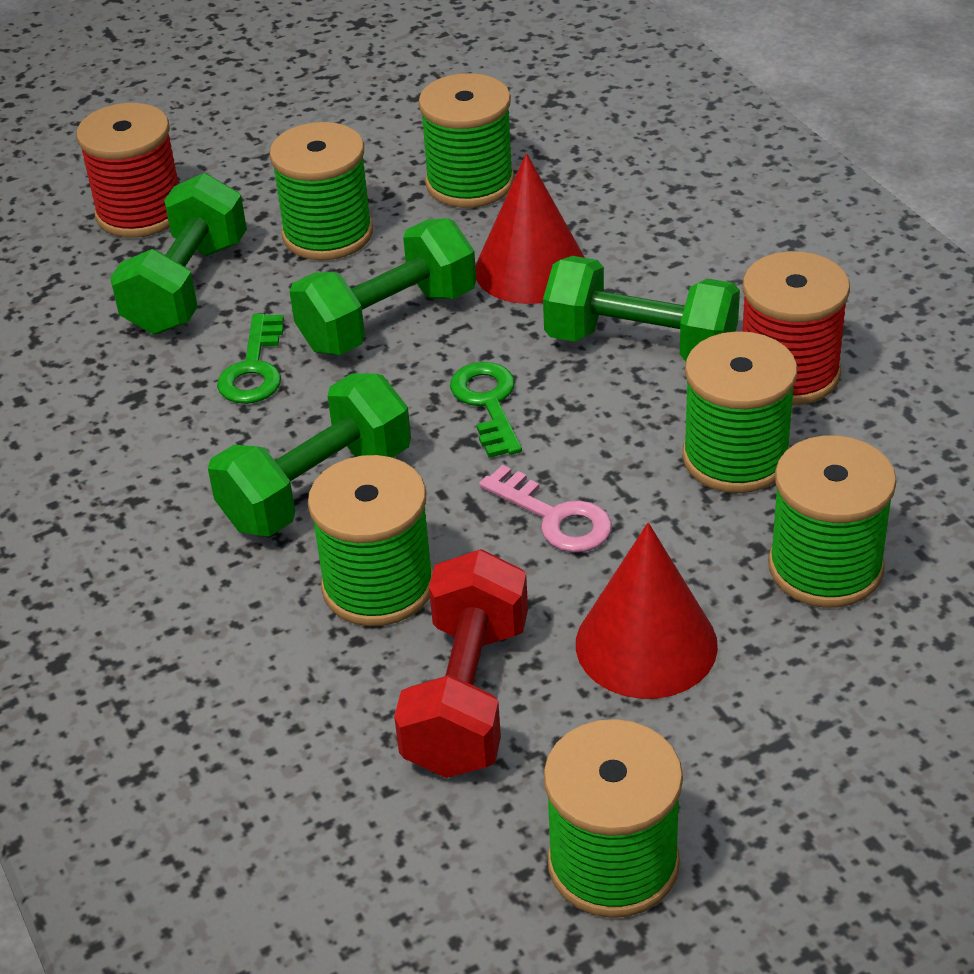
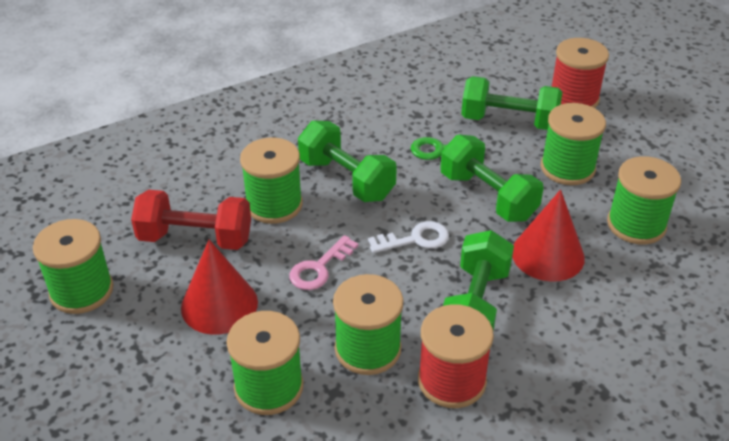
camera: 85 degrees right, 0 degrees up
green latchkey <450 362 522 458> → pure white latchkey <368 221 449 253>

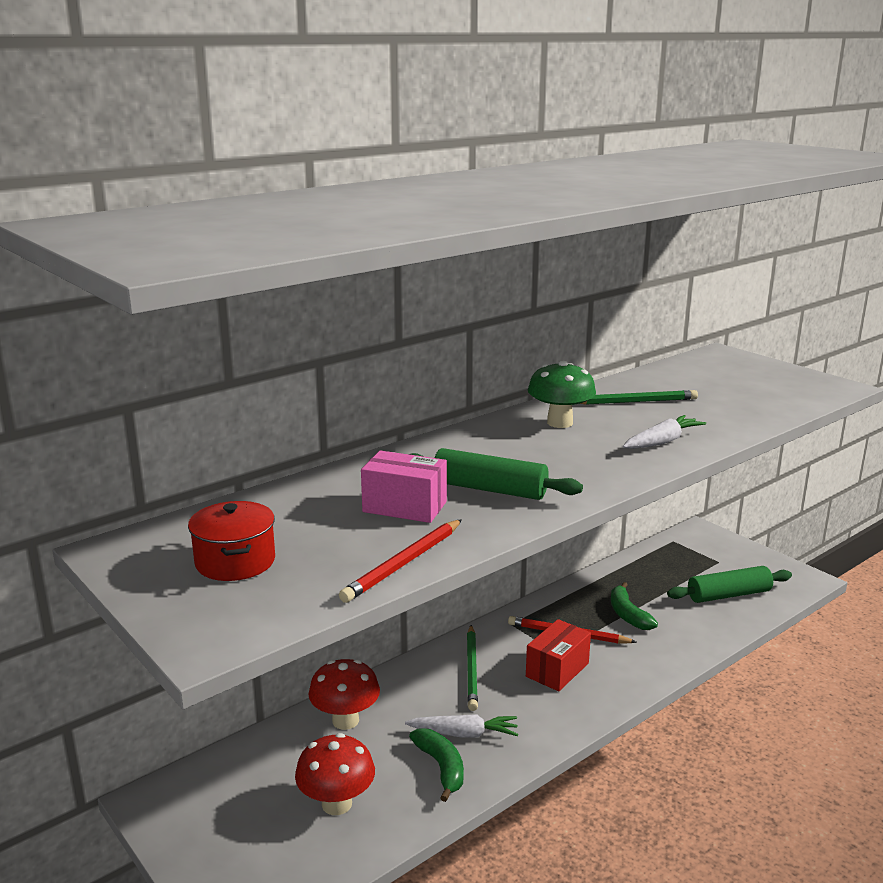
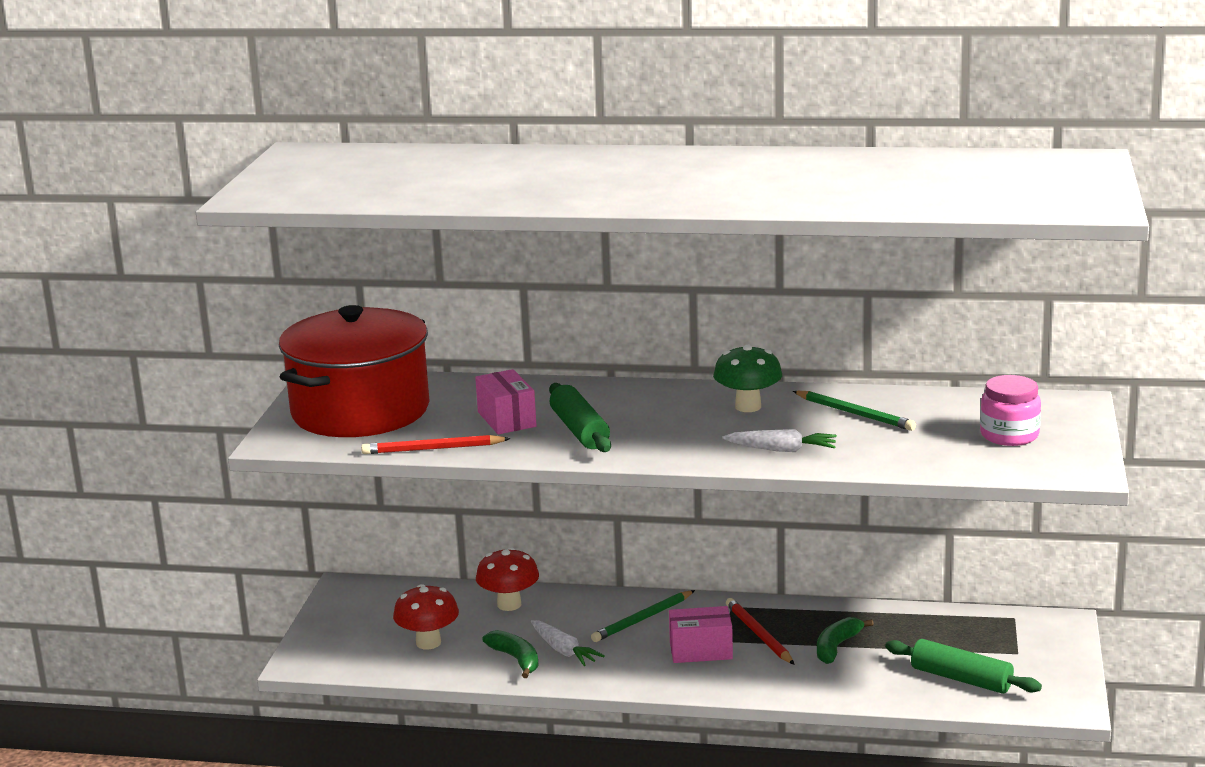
camera: 50 degrees right, 0 degrees up
red stockpot <188 501 275 581> → red stockpot <279 305 429 437>, x2.35
green banana fruit <409 728 464 802> → green banana fruit <483 630 539 678>, 60 degrees counterclockwise
red box <526 619 591 691> → rose-pink box <669 606 733 663>
- → rose-pink jar <980 375 1041 446>

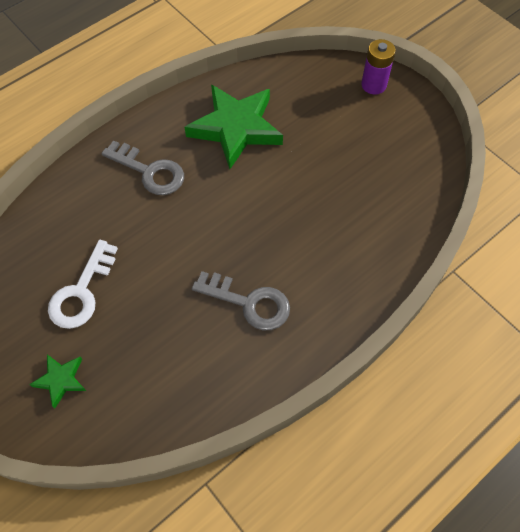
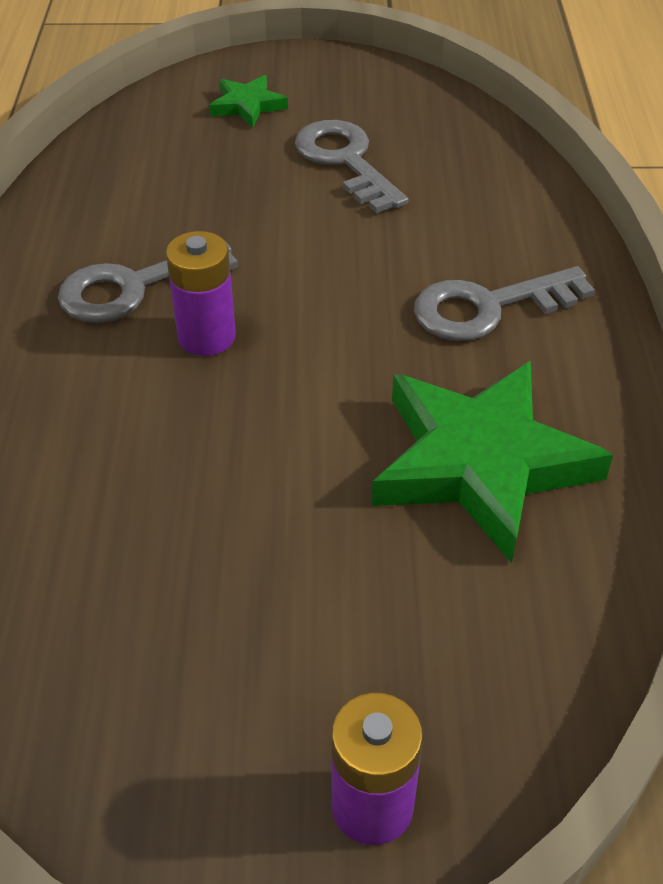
camera: 130 degrees right, 15 degrees down
pure white latchkey <48 240 118 329> → grey latchkey <295 120 408 213>
- → royal purple power cell <166 231 236 356>

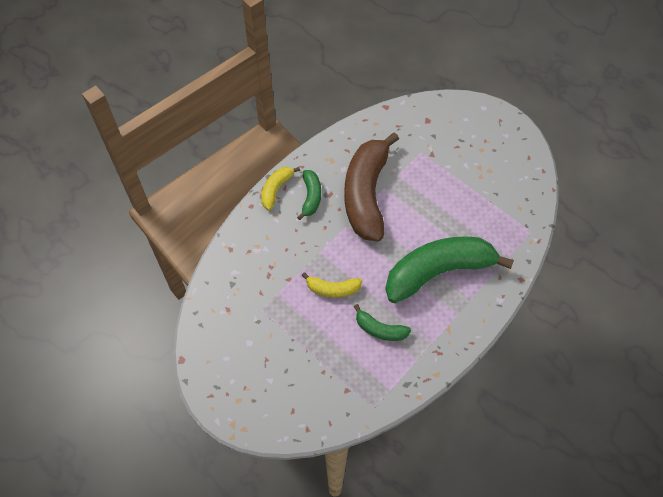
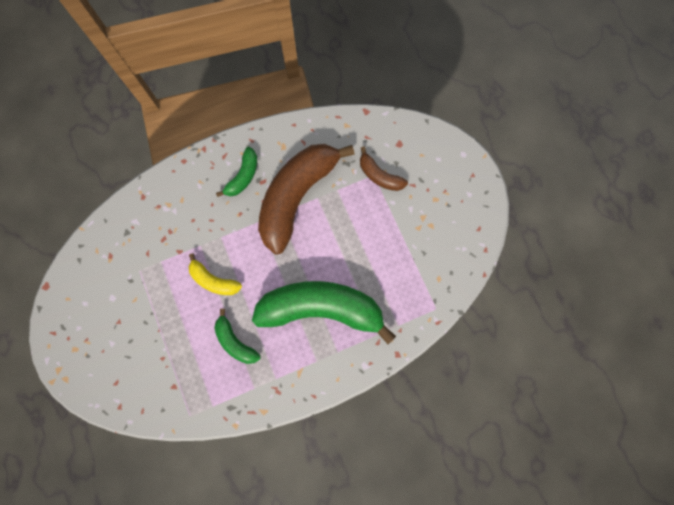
camera: 25 degrees right, 15 degrees up
golden banana fruit <261 167 300 210> → -
- → dark brown banana fruit <360 147 408 191>

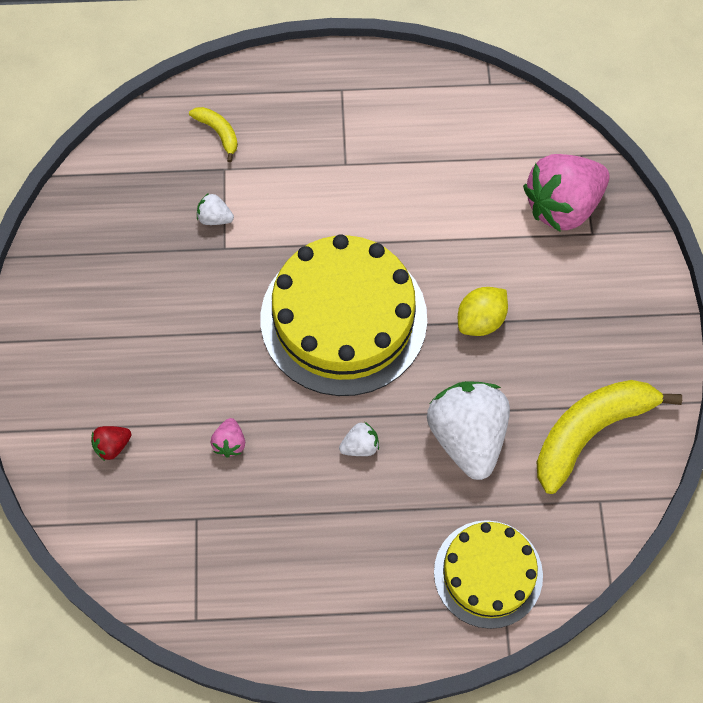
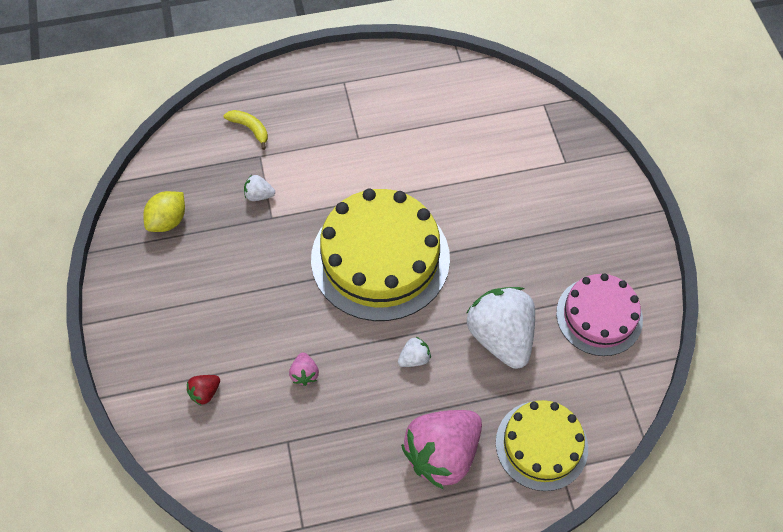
camera: 10 degrees left, 5 degrees down
golden toy lemon <458 287 508 336> → golden toy lemon <143 191 185 232>, move
rose-pink strawberry <523 154 609 231> → rose-pink strawberry <401 410 482 489>, move
golden banana fruit <536 380 682 494> → rose-pink cake <556 273 643 356>

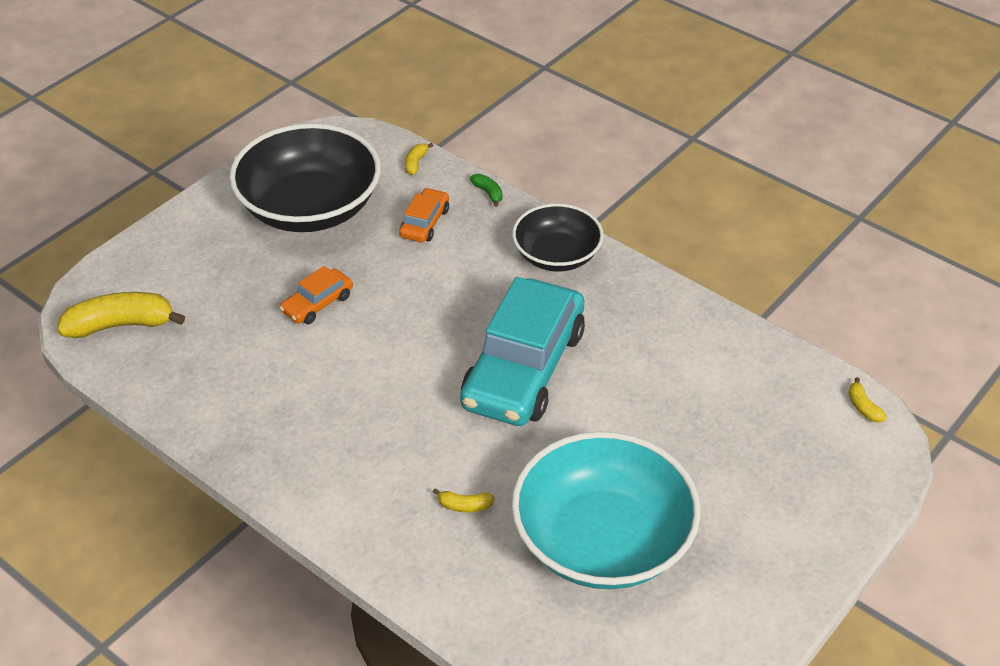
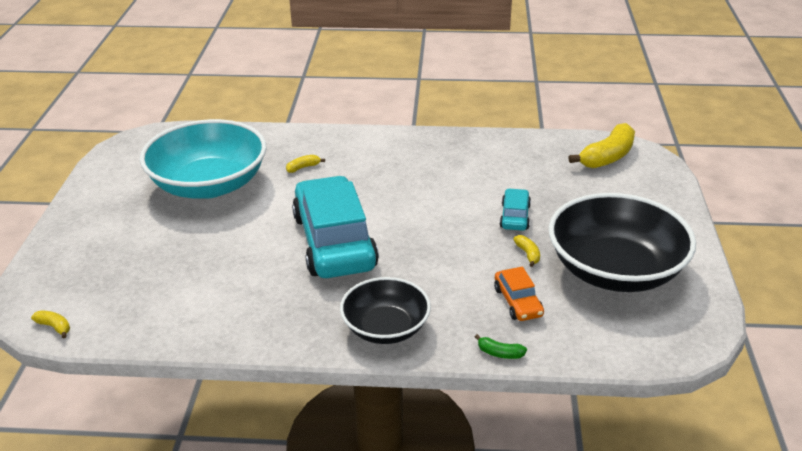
camera: 145 degrees right, 10 degrees down
orange-coloured toy car <279 266 353 324> → aqua toy car <500 188 531 231>
golden banana fruit <405 143 433 175> → golden banana fruit <514 235 540 267>, move

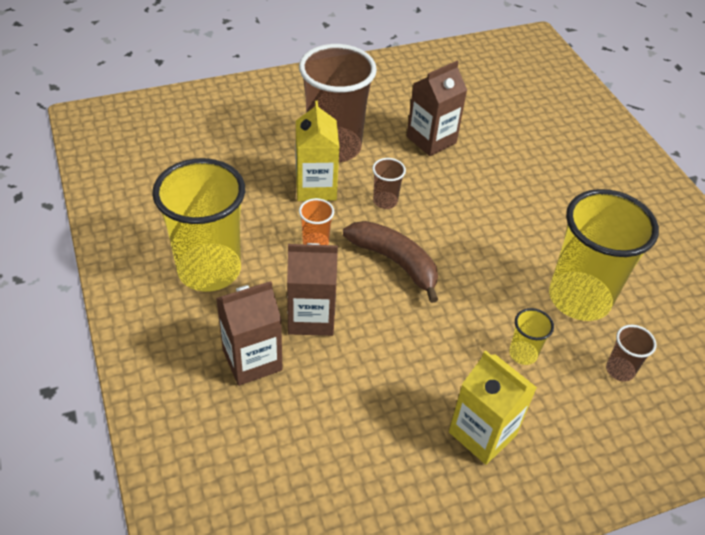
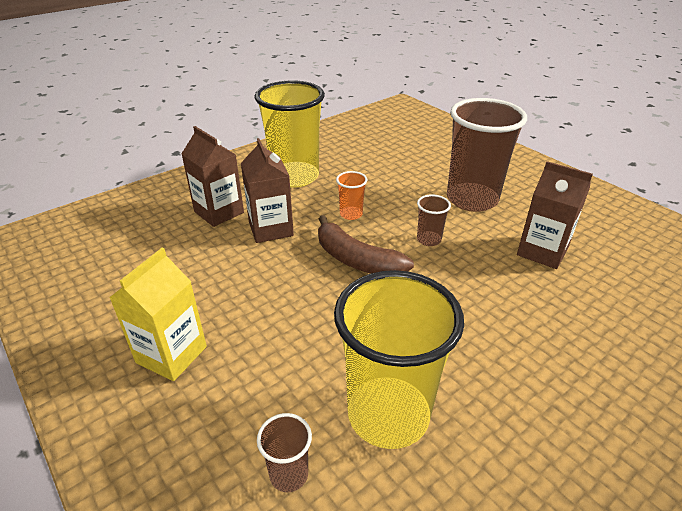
camera: 75 degrees right, 10 degrees down
golden juice carton <296 101 339 201> → -
dark brown banana fruit <343 221 438 303> → dark brown banana fruit <318 215 414 274>, 105 degrees clockwise
golden beaker <509 308 554 365> → -

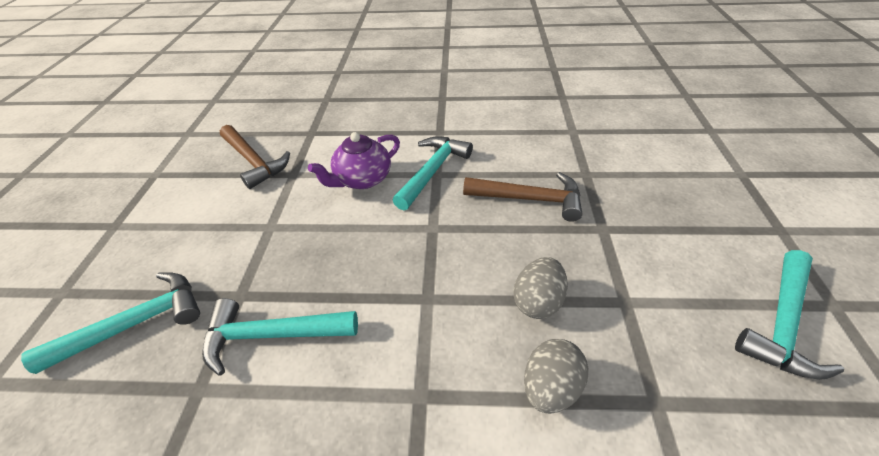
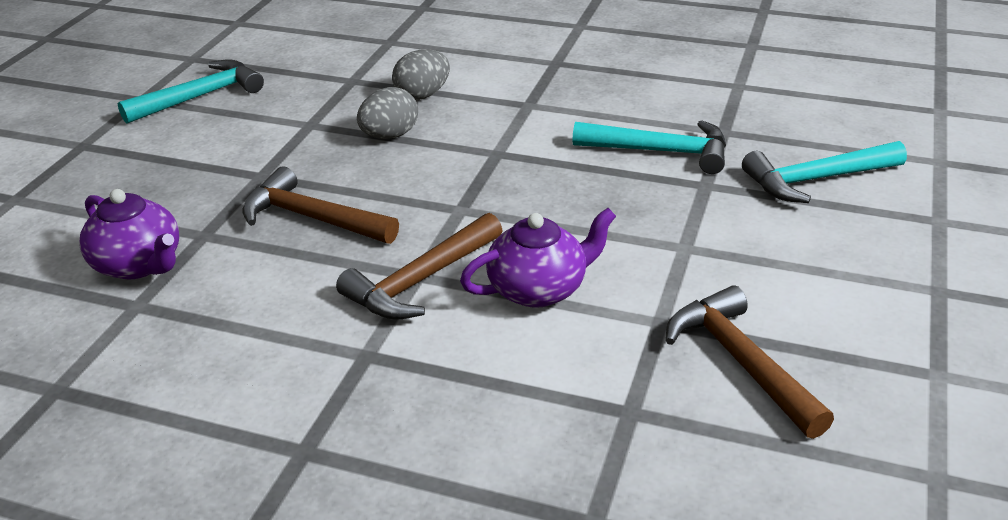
camera: 165 degrees left, 10 degrees down
aqua carpenter's hammer <392 136 473 210> → dark brown carpenter's hammer <336 213 503 320>
- → royal purple tea pot <79 189 179 279>

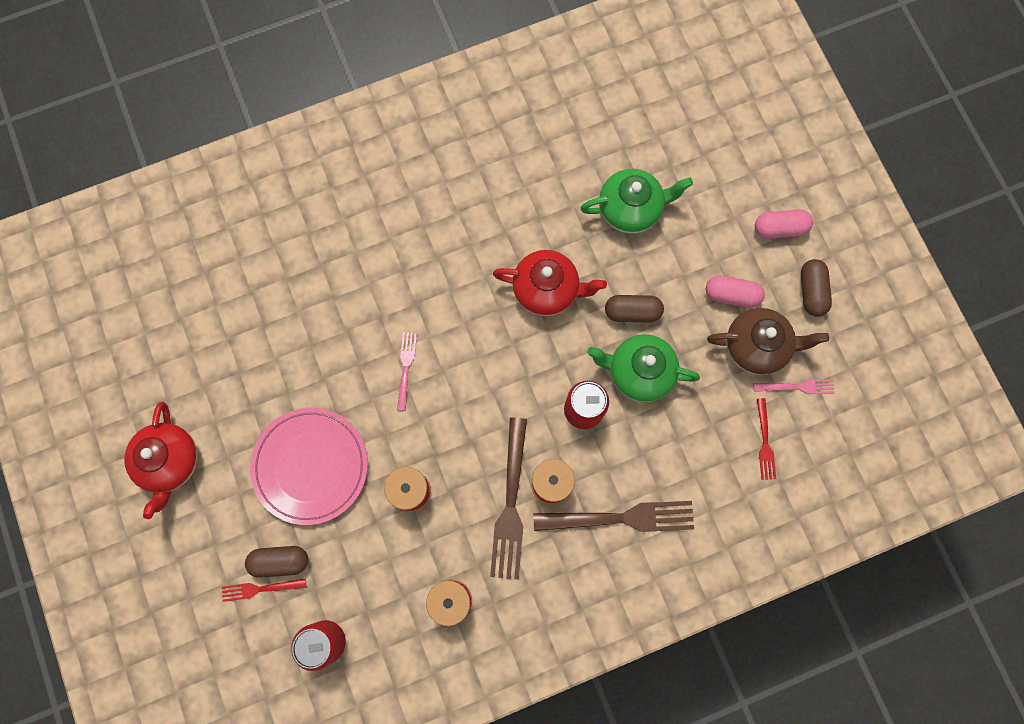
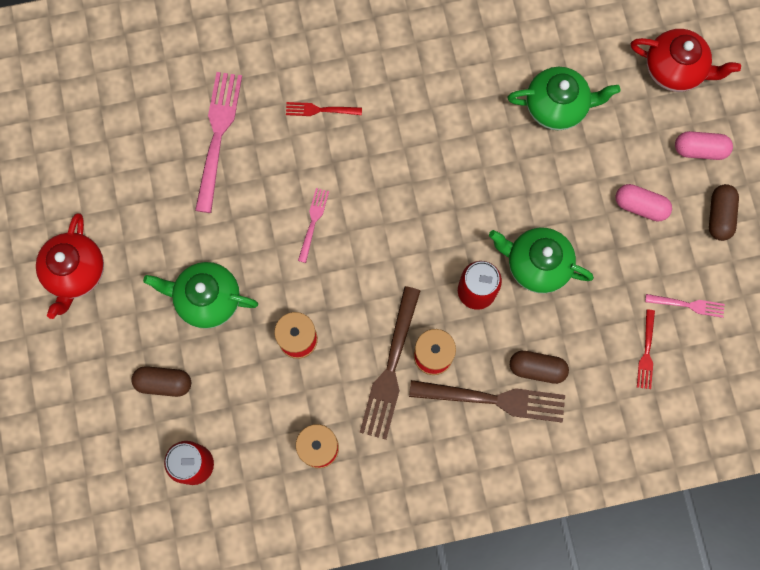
camera: 10 degrees right, 0 degrees up
red dinner fork <222 578 306 602> → red dinner fork <286 102 362 116>, move
rose-pink dinner plate <250 408 368 525> → green tea pot <143 262 258 329>
red tea pot <493 250 607 316> → red tea pot <631 29 741 92>, move
dark brown pill <605 295 664 322> → dark brown pill <510 351 569 384>, move
dark brown tea pot <707 308 829 375> → -
- → rose-pink dinner fork <195 72 242 213>

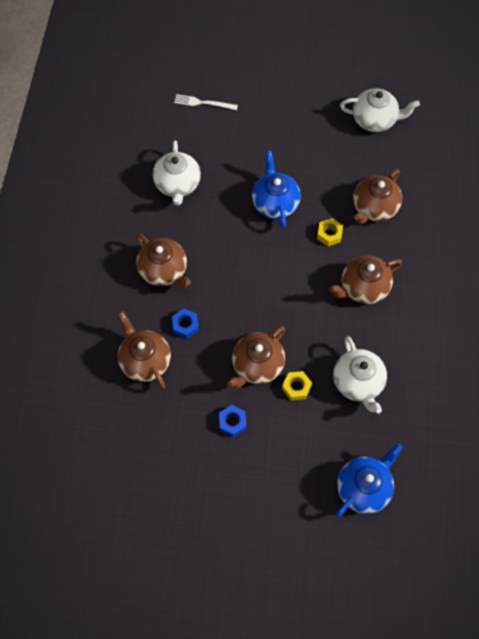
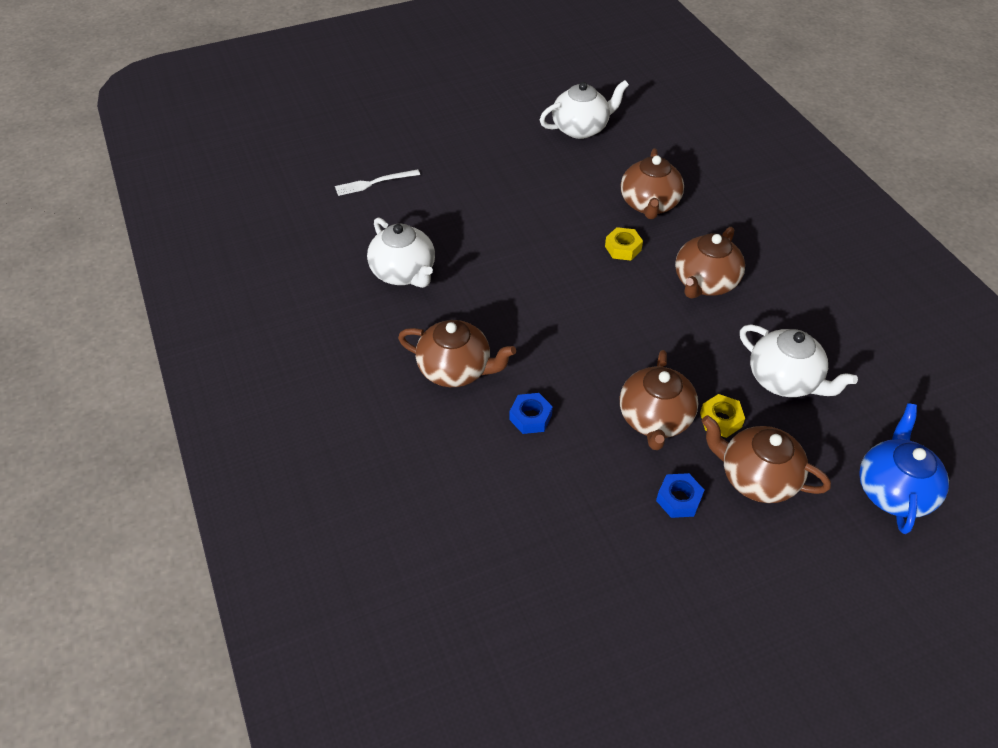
camera: 30 degrees left, 15 degrees down
dark brown tea pot <118 311 171 389> → dark brown tea pot <702 415 831 503>, move
cobalt tea pot <252 151 301 228> → -

